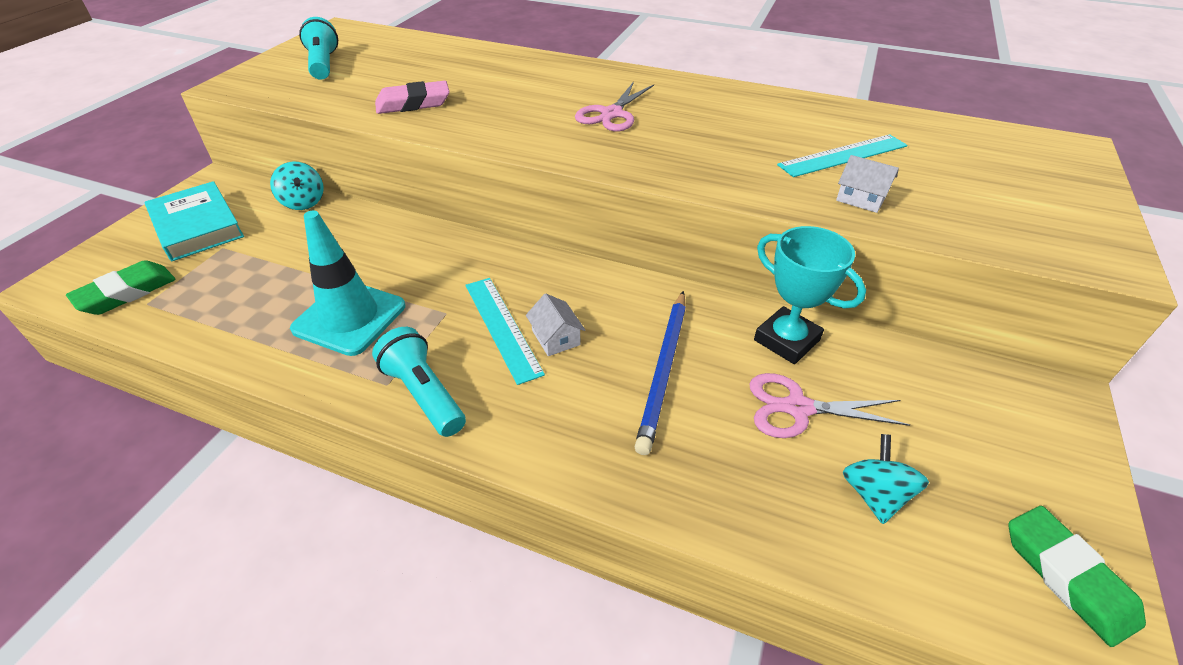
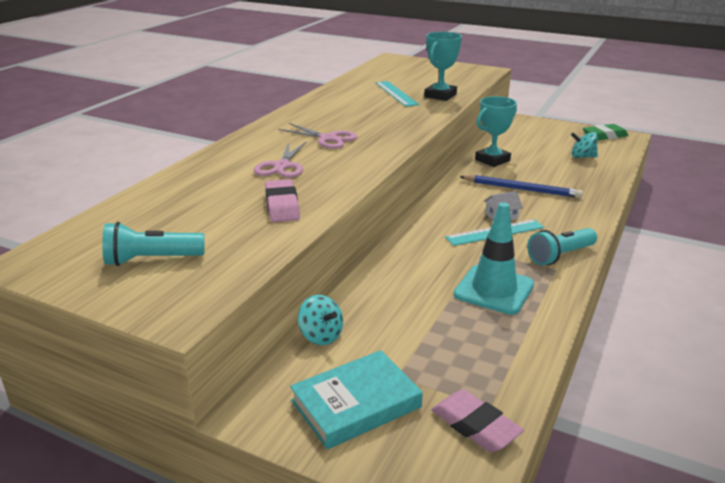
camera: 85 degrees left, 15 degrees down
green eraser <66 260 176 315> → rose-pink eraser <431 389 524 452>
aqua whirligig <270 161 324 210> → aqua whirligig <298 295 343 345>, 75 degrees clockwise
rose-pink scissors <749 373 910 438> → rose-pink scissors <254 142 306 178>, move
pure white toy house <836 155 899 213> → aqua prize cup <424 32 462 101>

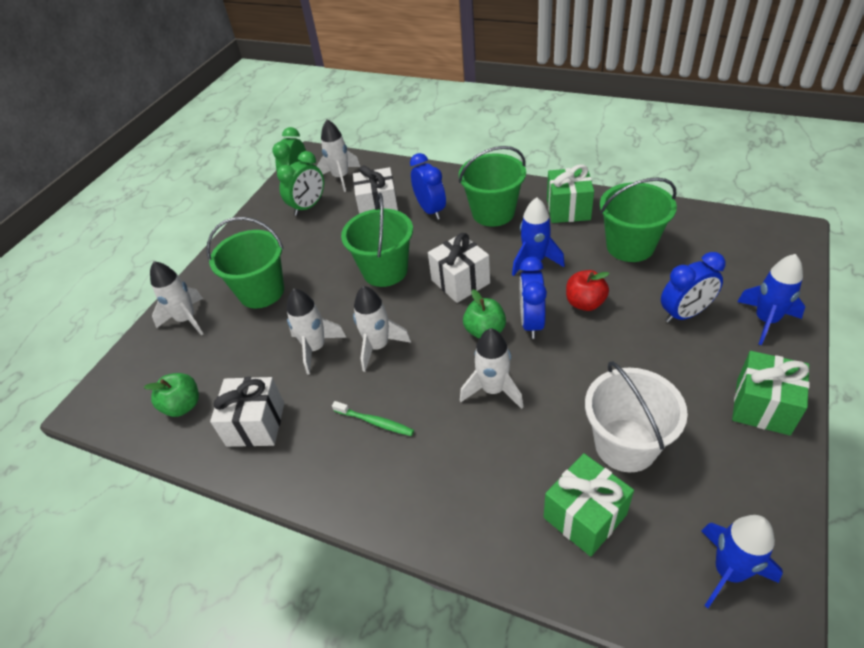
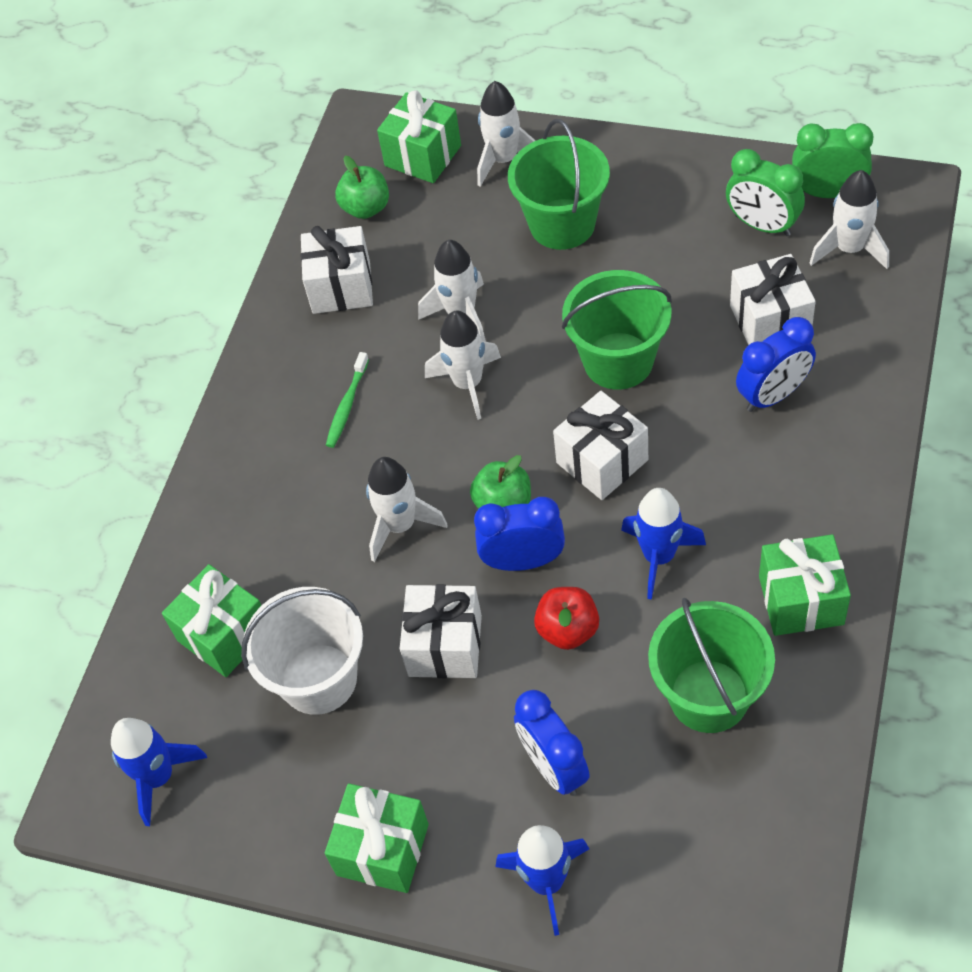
camera: 85 degrees right, 10 degrees up
green sand bucket <459 146 526 227> → -
- → green present <377 90 461 183>
- → pure white present <400 584 482 678>

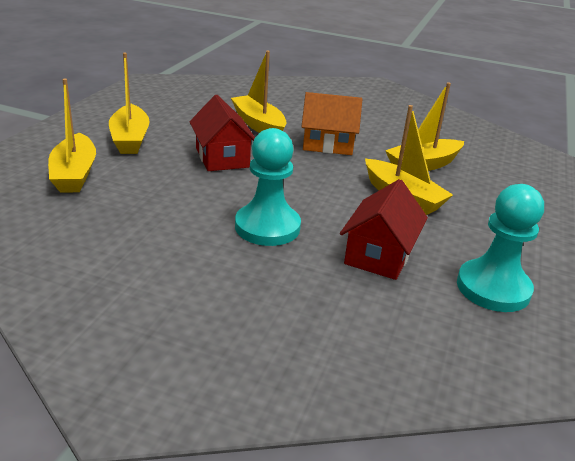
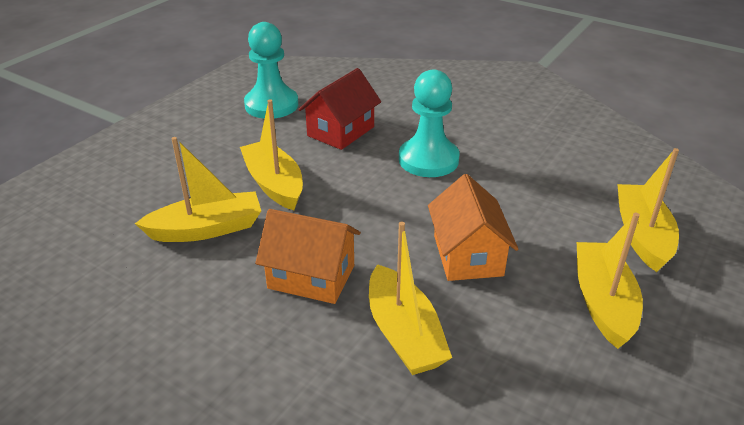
camera: 165 degrees left, 5 degrees up
red toy house <190 95 255 171> → orange-coloured toy house <428 174 518 281>

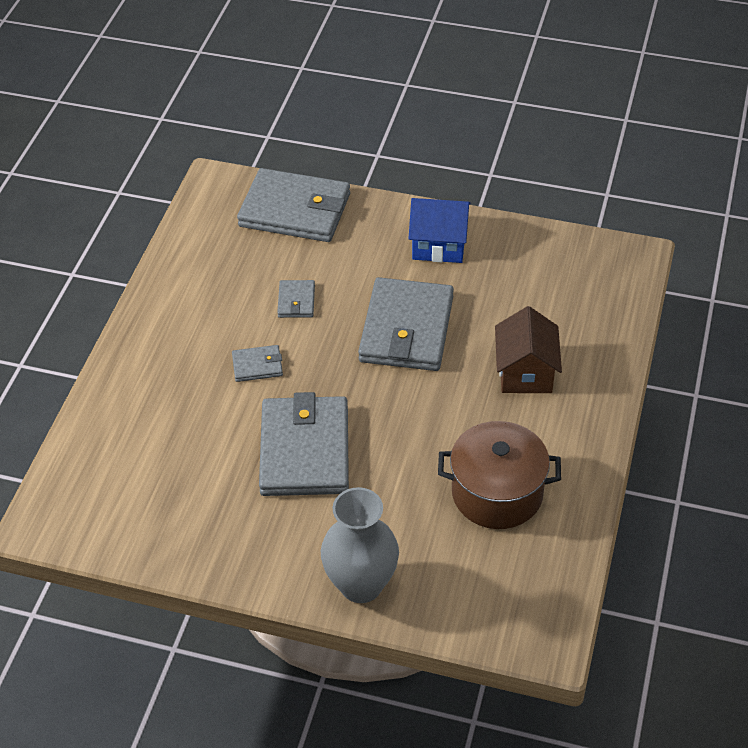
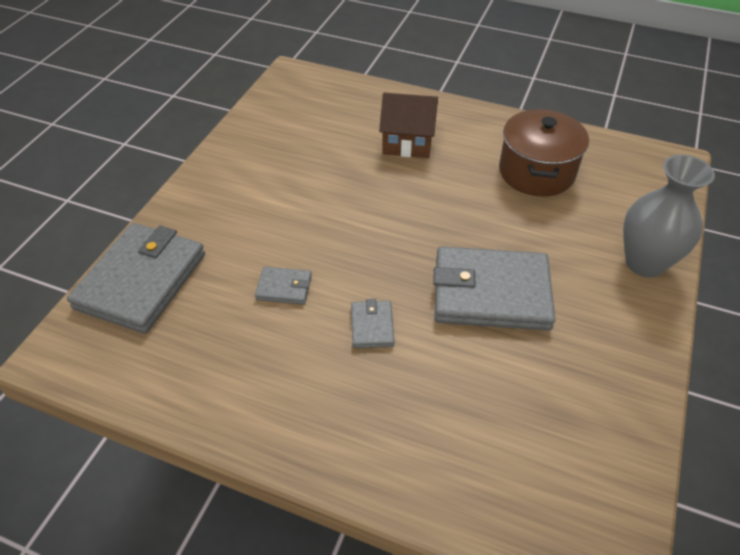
camera: 85 degrees left, 0 degrees up
grey billfold <358 277 454 371> → -
cobalt toy house <408 198 470 263> → -

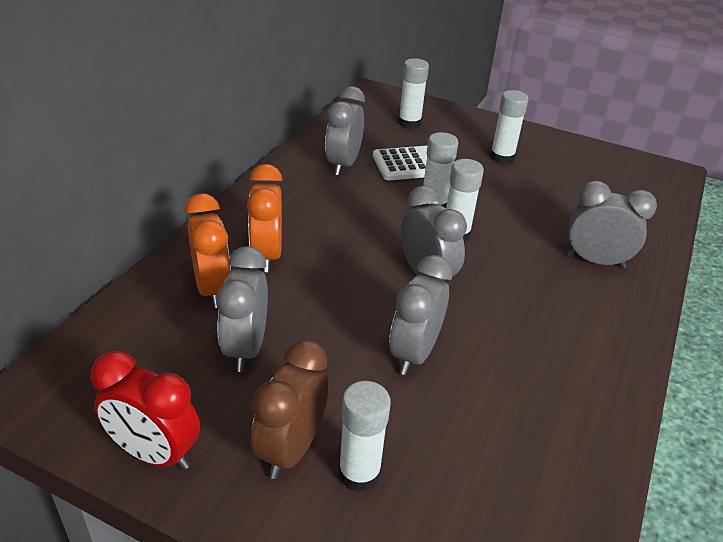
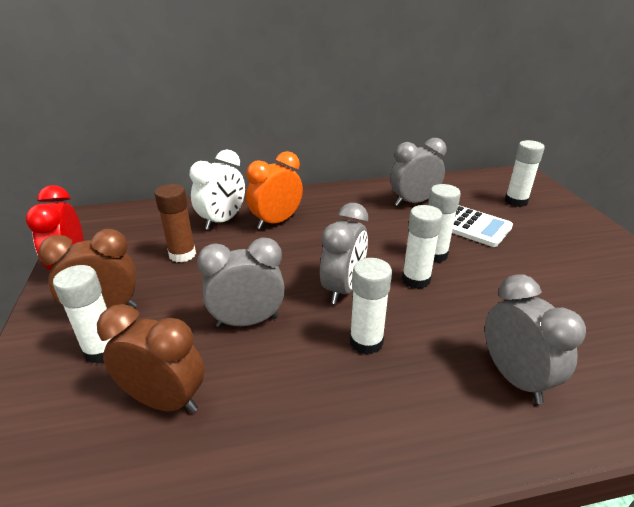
camera: 55 degrees right, 5 degrees down
orange-coloured clock <185 193 231 308> → pure white clock <189 150 245 230>
grey clock <216 246 268 372> → dark brown glue stick <155 184 196 262>
pure white glue stick <490 90 529 164> → pure white glue stick <350 258 392 354>, move
- → dark brown clock <97 304 205 413>

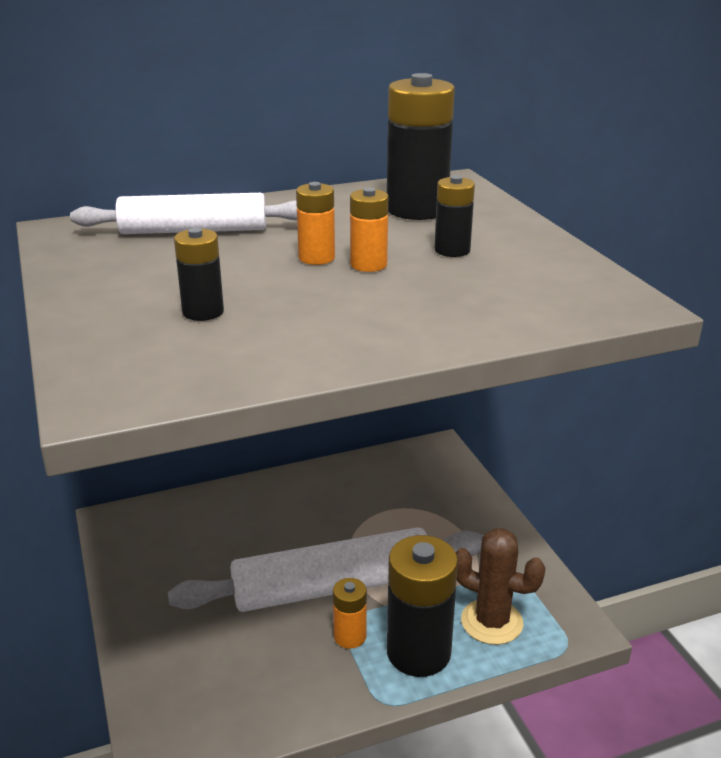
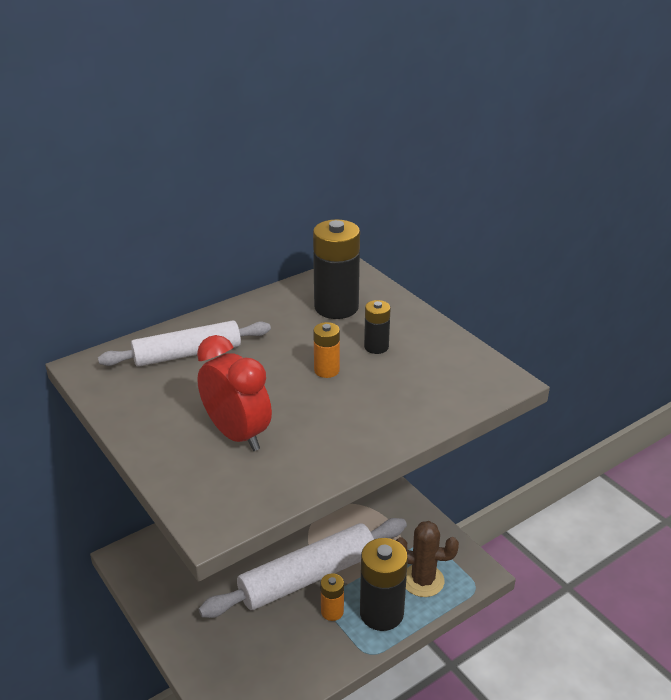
camera: 15 degrees left, 5 degrees up
jet-black power cell <174 228 224 321> → red clock <197 335 272 451>
orange-coloured power cell <296 182 335 265> → -

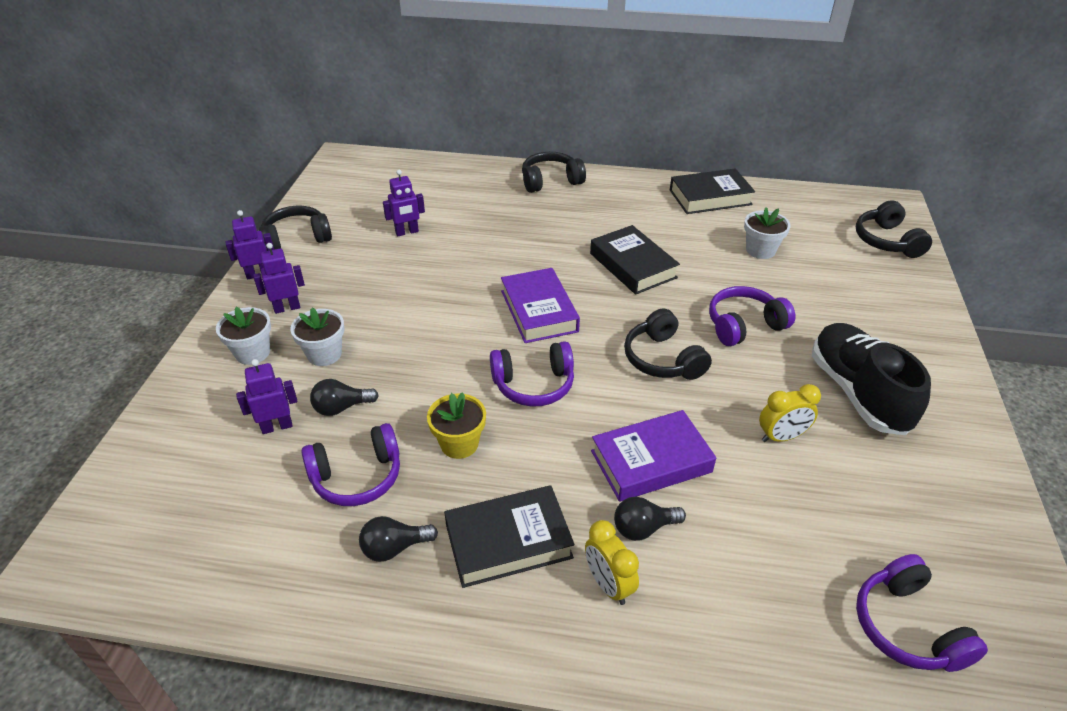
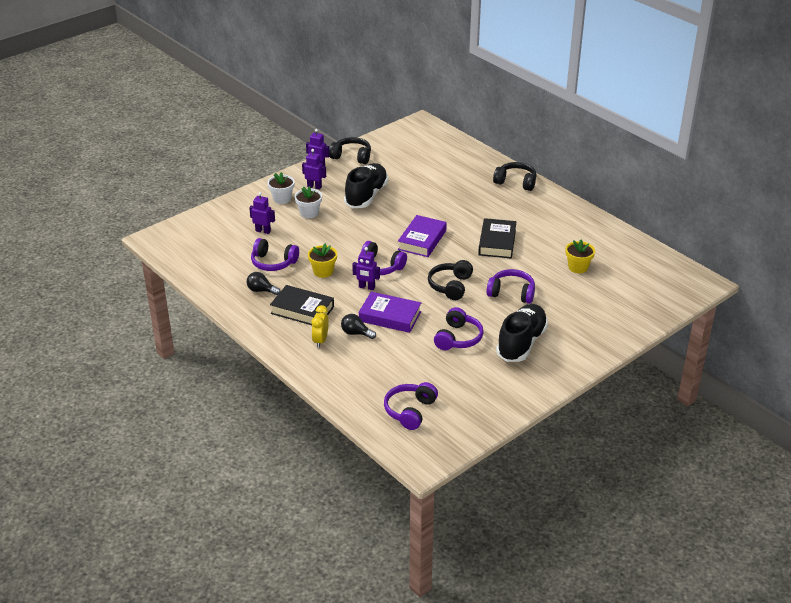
camera: 40 degrees right, 5 degrees down
jet-black lightbulb <310 379 379 416> → -
royal purple toy robot <383 170 425 236> → royal purple toy robot <352 247 380 290>, move
jet-black book <670 168 755 214> → -
pure white plant pot <744 207 791 259> → golden plant pot <566 239 595 273>
golden clock <759 384 821 442> → royal purple headphones <434 307 484 350>
jet-black headphones <856 200 932 258> → -
- → jet-black lace-up shoe <344 163 388 208>

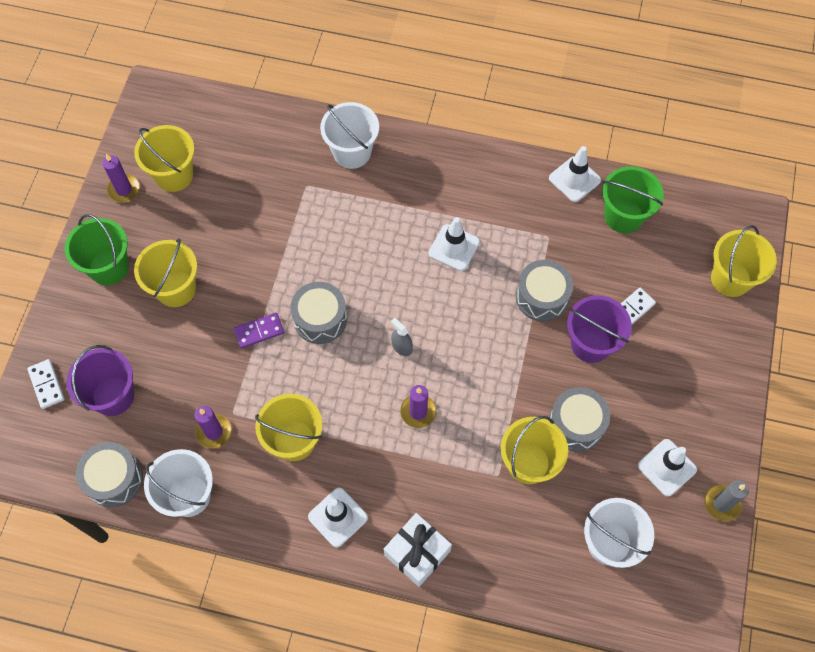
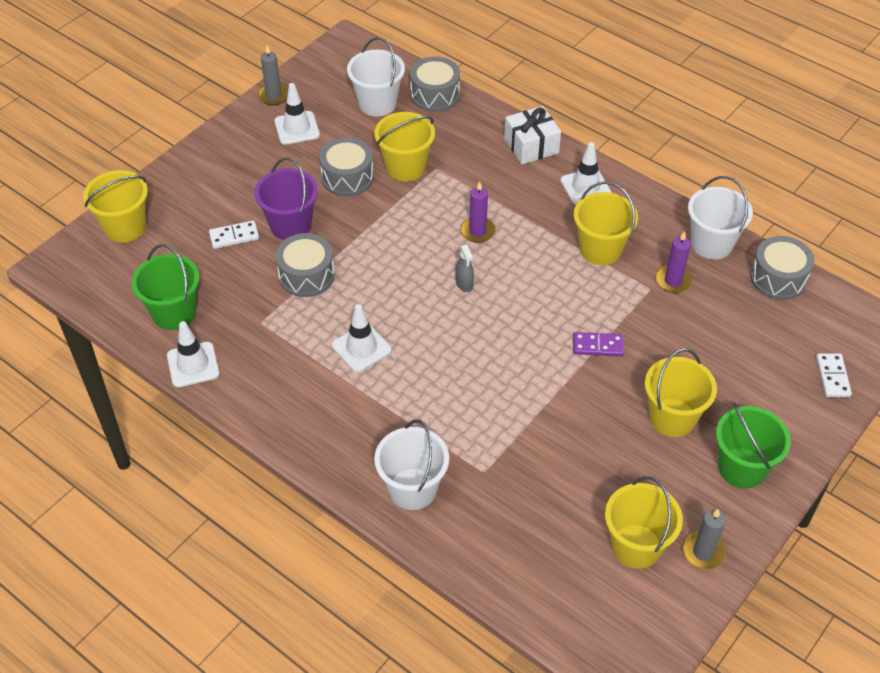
camera: 155 degrees left, 15 degrees down
royal purple sand bucket <66 345 134 416> → -
royal purple candle <102 154 140 202> → grey candle <683 509 726 570>
grey drum <291 282 347 344> → grey drum <410 57 460 112>, move

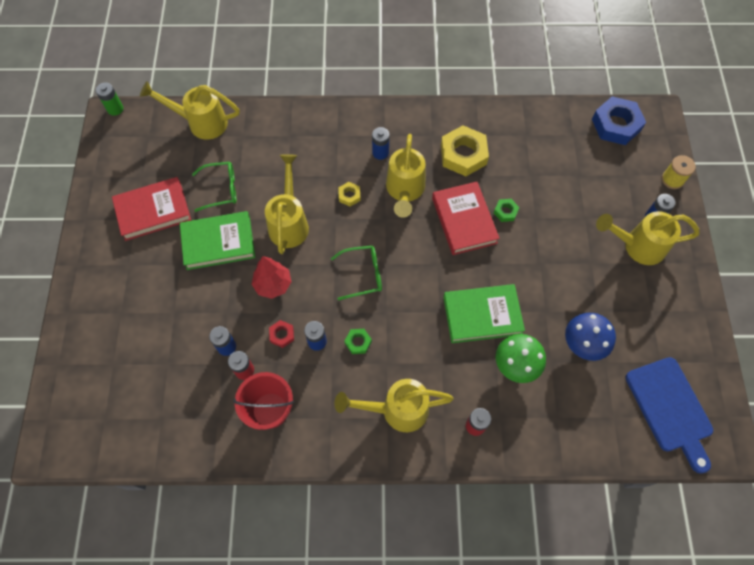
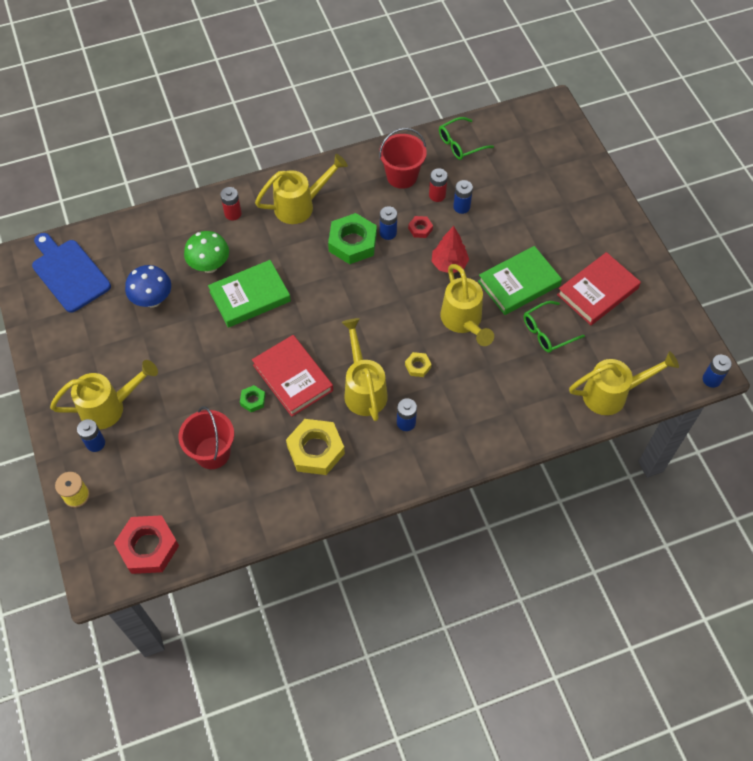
camera: 160 degrees right, 5 degrees down
green power cell <96 83 123 116> → cobalt power cell <703 355 732 388>
green glasses <331 246 382 300> → green glasses <439 117 494 160>, move
green nut <344 329 372 354> → green nut <328 213 377 264>, x2.11
cobalt nut <592 96 646 145> → red nut <114 515 179 574>
- → red sand bucket <179 406 234 469>

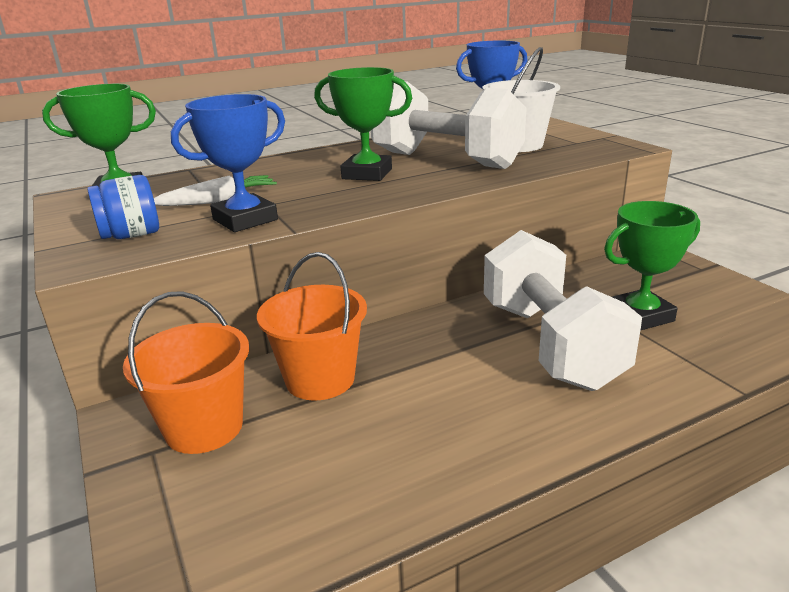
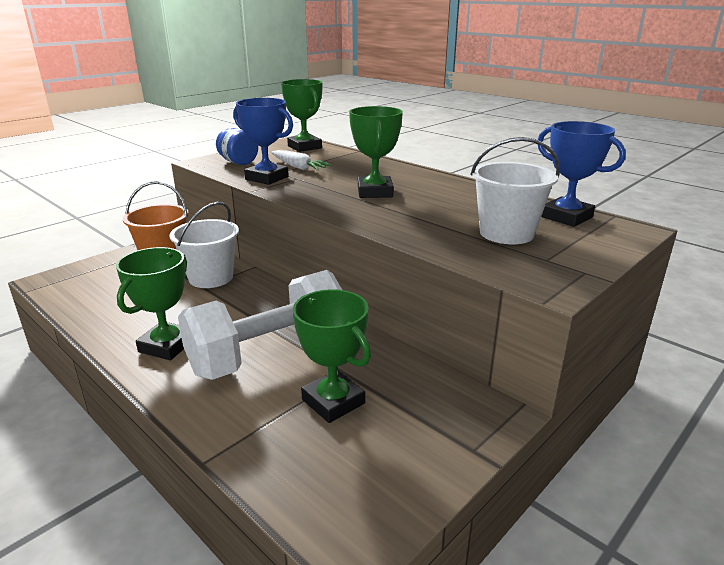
camera: 70 degrees right, 0 degrees up
orange-coloured sand bucket <257 252 367 401> → pure white sand bucket <169 202 239 288>
pure white dumbbell <371 81 527 169> → -
- → green prize cup <116 247 187 360>

